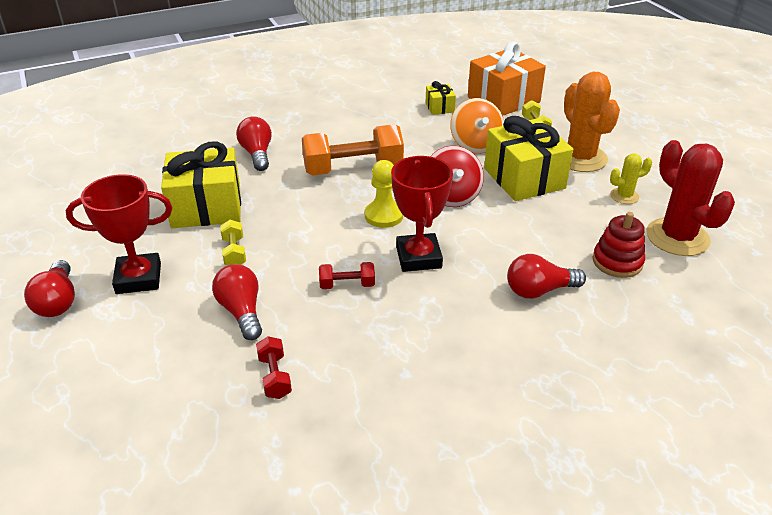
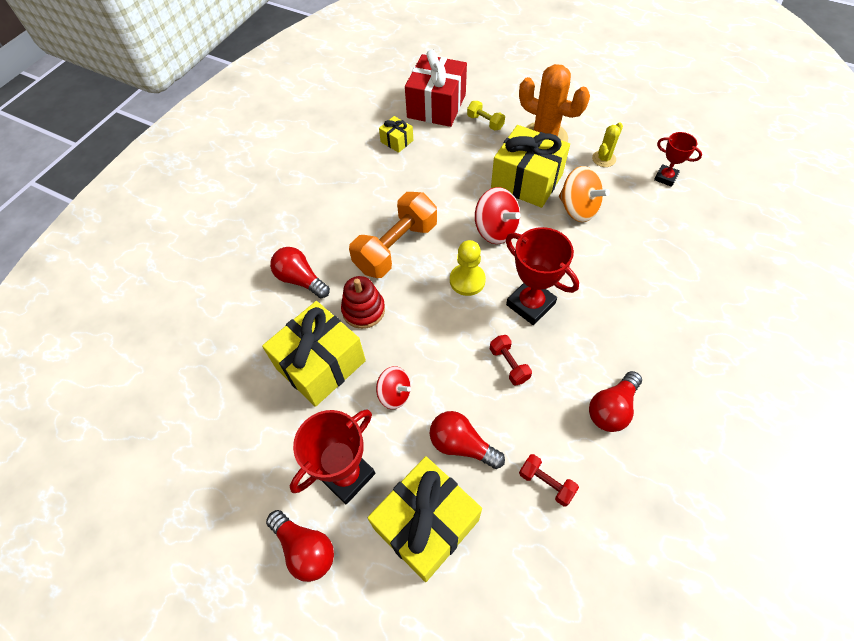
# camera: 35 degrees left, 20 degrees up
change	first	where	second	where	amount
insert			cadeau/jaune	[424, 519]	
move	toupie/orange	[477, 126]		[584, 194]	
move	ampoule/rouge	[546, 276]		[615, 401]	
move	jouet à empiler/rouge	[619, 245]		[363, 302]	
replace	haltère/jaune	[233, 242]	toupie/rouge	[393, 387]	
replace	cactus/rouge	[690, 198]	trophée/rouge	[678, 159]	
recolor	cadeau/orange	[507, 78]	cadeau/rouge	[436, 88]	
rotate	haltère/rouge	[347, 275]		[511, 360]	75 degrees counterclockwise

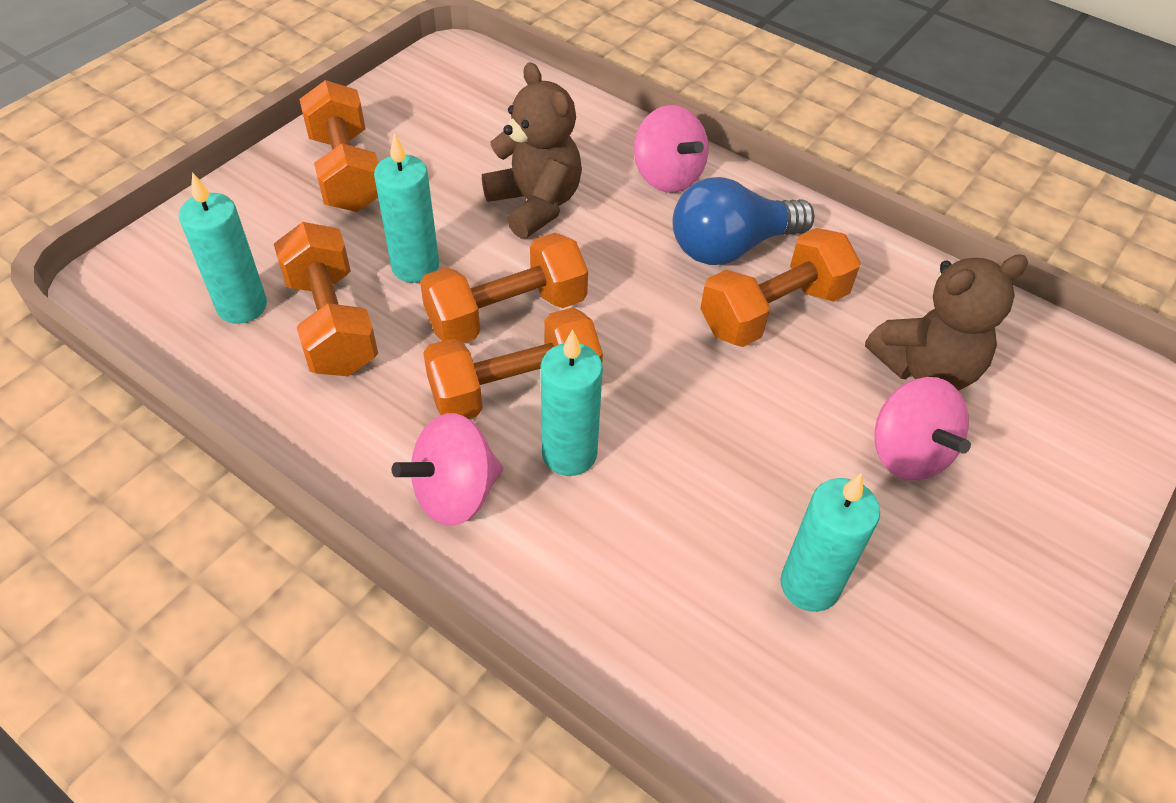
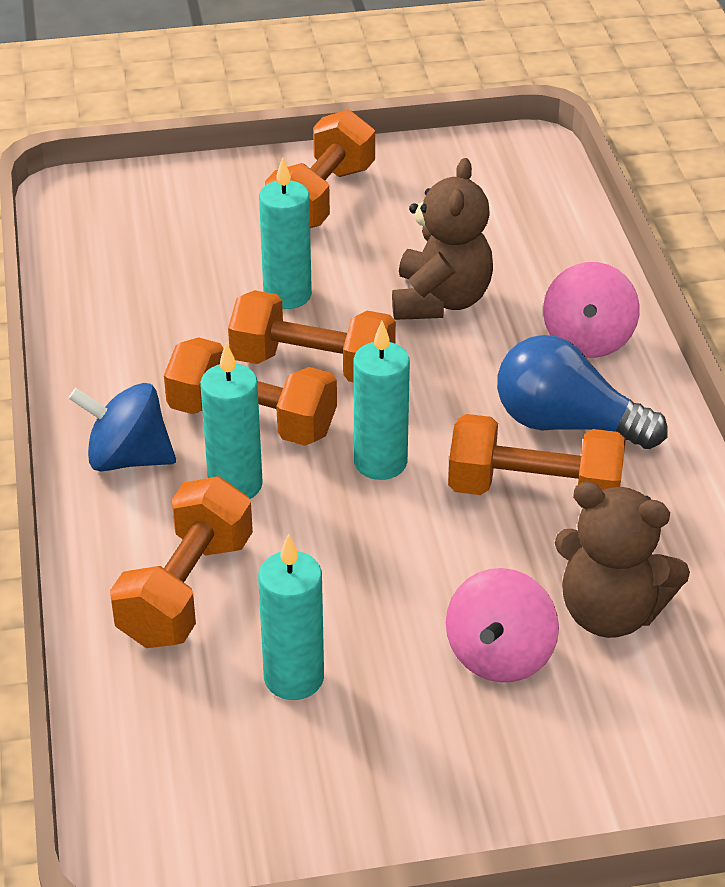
# camera: 45 degrees right, 10 degrees down
change	first	where	second	where	amount
move	bougie/turquoise	[223, 248]		[382, 400]	
move	haltère/orange	[326, 299]		[181, 562]	
recolor	toupie/rose	[447, 469]	toupie/bleu	[122, 427]	

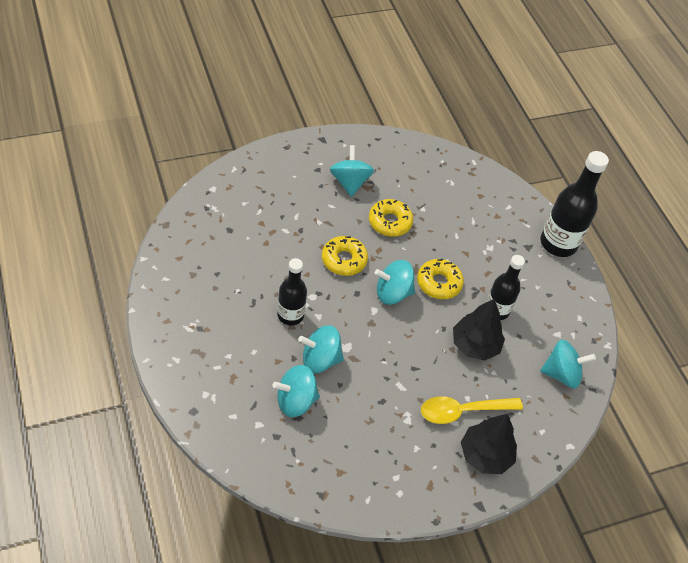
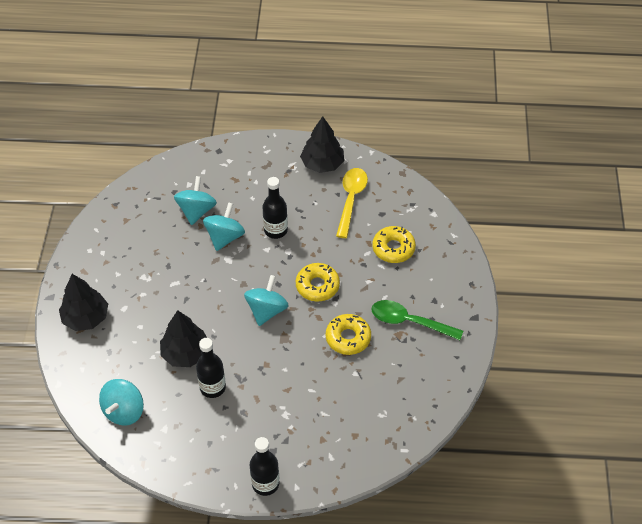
# camera: 120 degrees right, 0 degrees up
change	first	where	second	where	amount
insert			arbre/noir	[322, 144]	
move	beignet/jaune	[440, 279]		[394, 244]	
move	cuillère/jaune	[472, 410]		[352, 203]	
replace	toupie/turquoise	[352, 171]	cuillère/vert	[417, 320]	
resize	bouteille/noir	[574, 204]		[264, 466]	x0.64

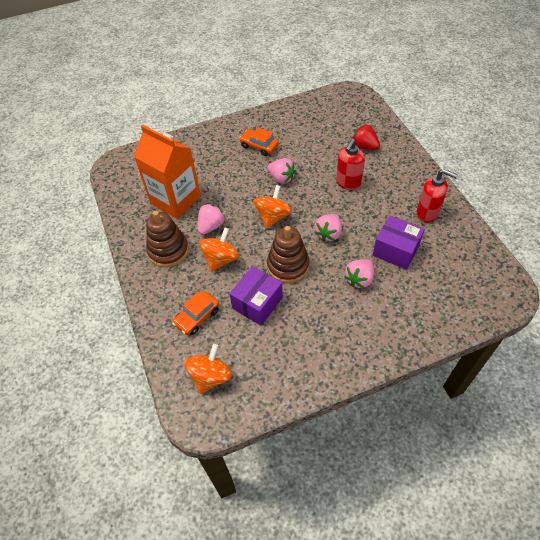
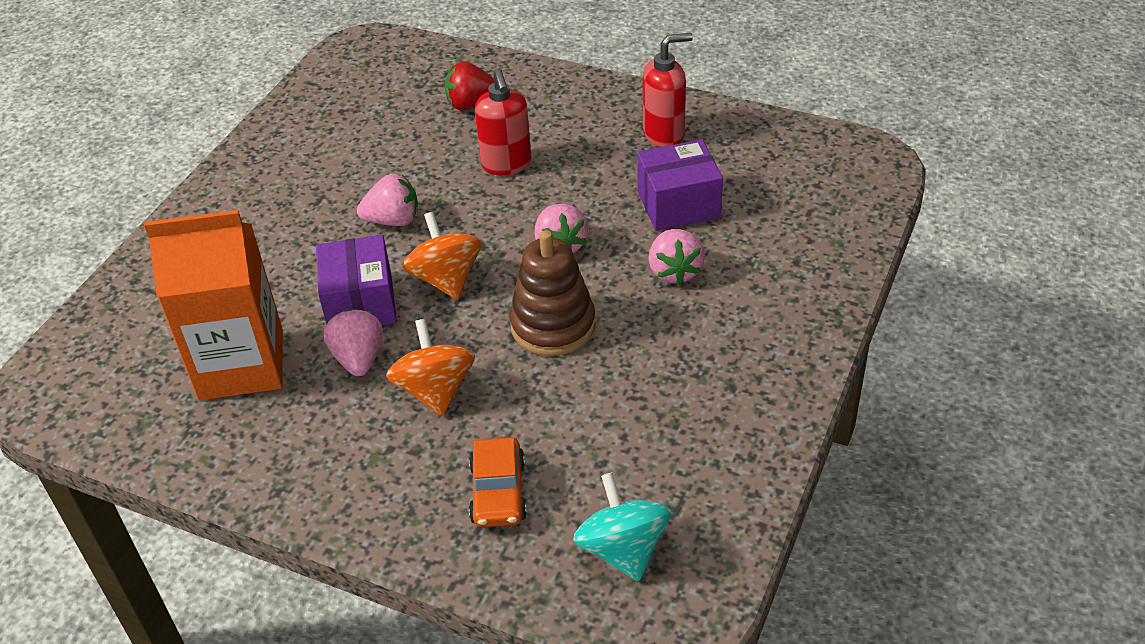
# camera: 45 degrees left, 10 degrees down
change	first	where	second	where	amount
delete	jouet à empiler/marron	[167, 239]			
delete	voiture/orange	[259, 141]			
move	boîte/violet	[256, 295]		[356, 280]	
recolor	toupie/orange	[208, 369]	toupie/turquoise	[622, 527]	

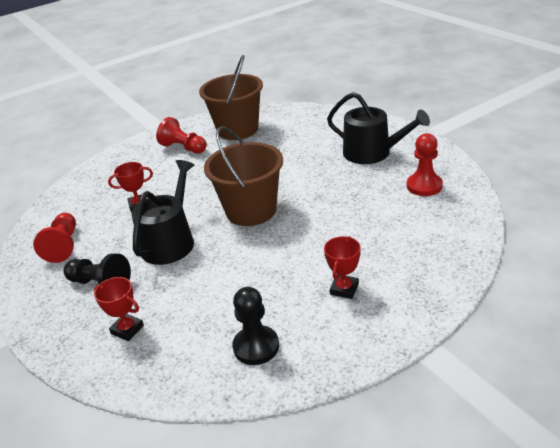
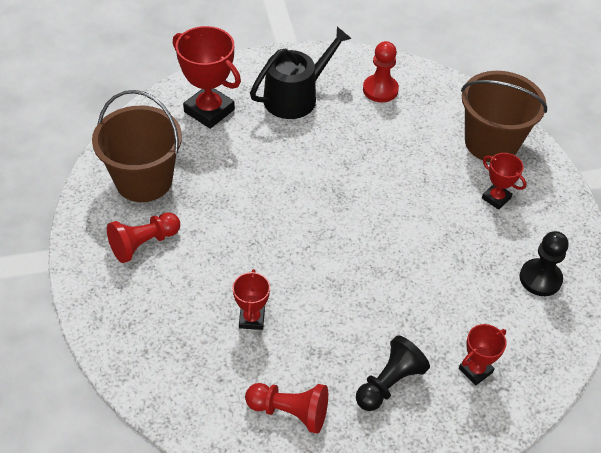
# camera: 75 degrees left, 15 degrees up
change	first	where	second	where	amount
delete	arrosoir/noir	[163, 212]			
insert			trophée/rouge	[207, 77]	
move	seau/marron	[243, 176]		[504, 116]	

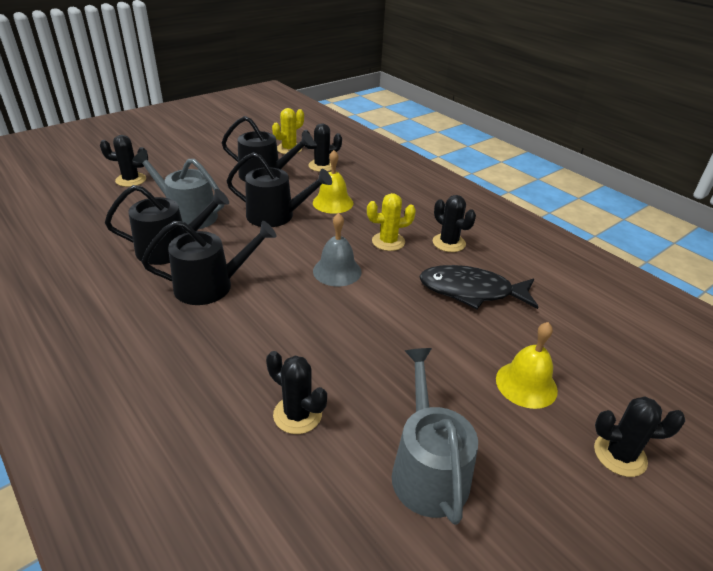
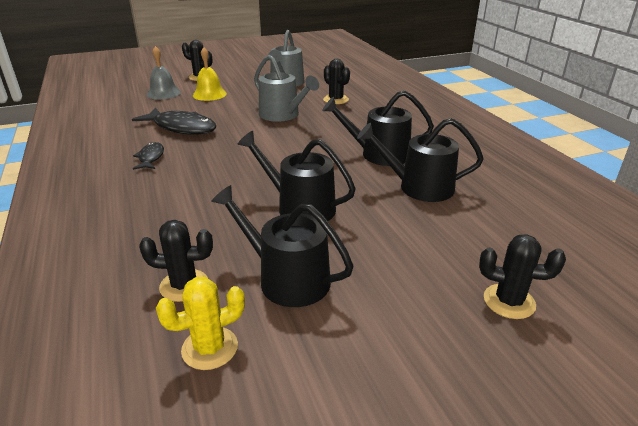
# camera: 160 degrees left, 5 degrees down
change	first	where	second	where	amount
delete	cloche/jaune	[333, 182]			
delete	cactus/jaune	[391, 222]			
move	arrosoir/gris	[178, 189]		[286, 88]	
move	cloche/gris	[337, 249]		[164, 72]	
replace	cactus/noir	[454, 223]	poisson/noir	[148, 156]	

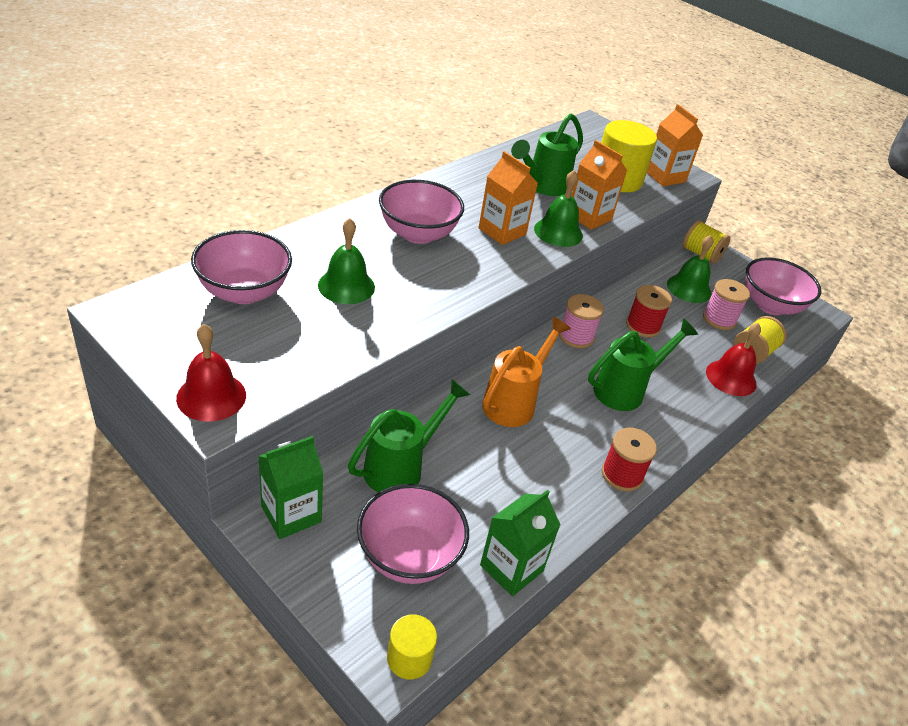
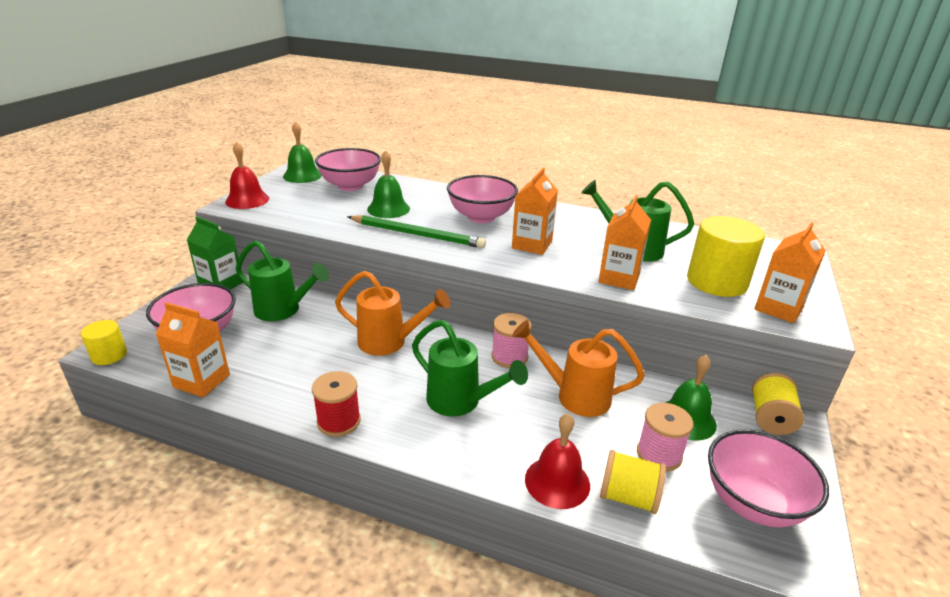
# camera: 70 degrees right, 10 degrees down
change	first	where	second	where	amount
insert			crayon/vert	[417, 231]	
move	cloche/vert	[558, 208]		[302, 152]	
replace	bobine/rouge	[649, 311]	arrosoir/orange	[578, 368]	
recolor	brique de lait/vert	[520, 543]	brique de lait/orange	[193, 349]	

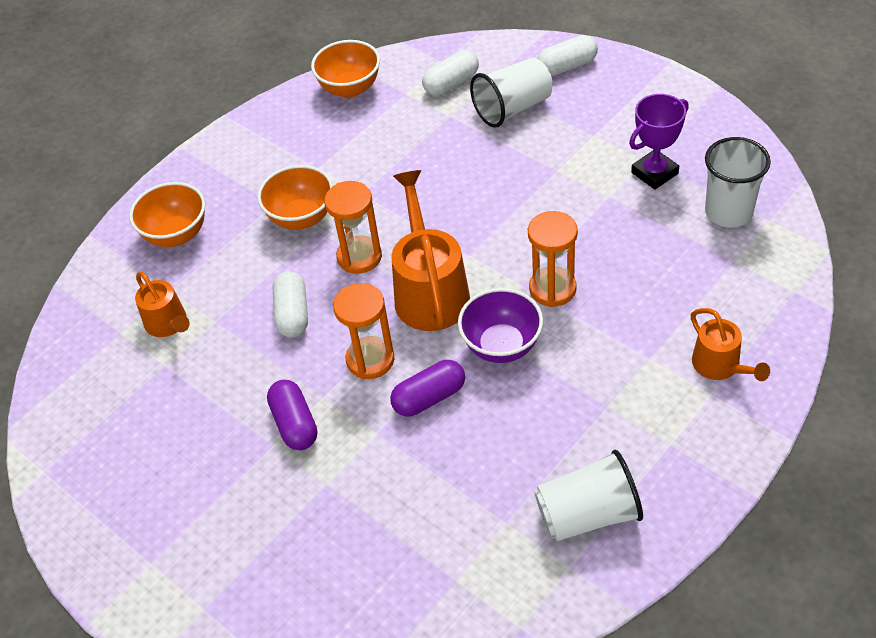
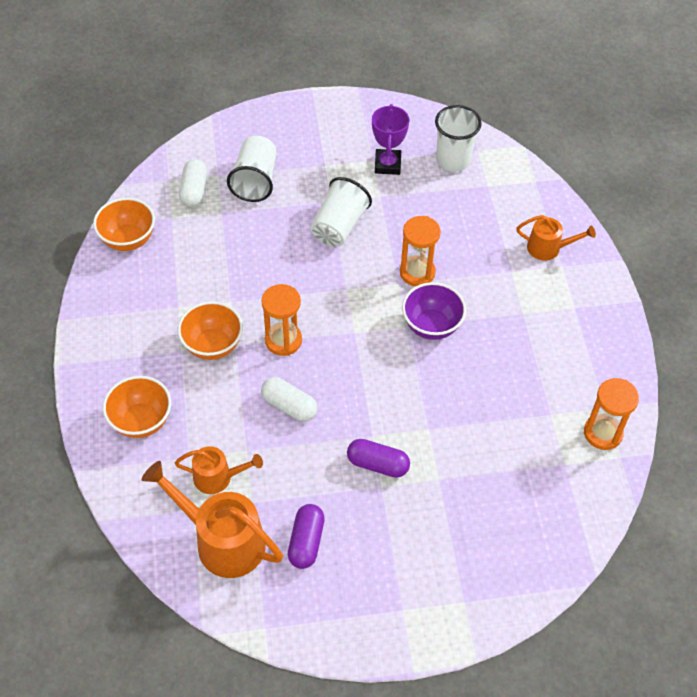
# camera: 55 degrees left, 5 degrees up
change	first	where	second	where	amount
delete	gélule/blanc	[567, 55]			
move	sablier/orange	[363, 331]		[611, 414]	
move	gélule/violet	[427, 388]		[306, 536]	
move	arrosoir/orange	[430, 250]		[212, 519]	
move	gobelet/blanc	[589, 495]		[341, 212]	

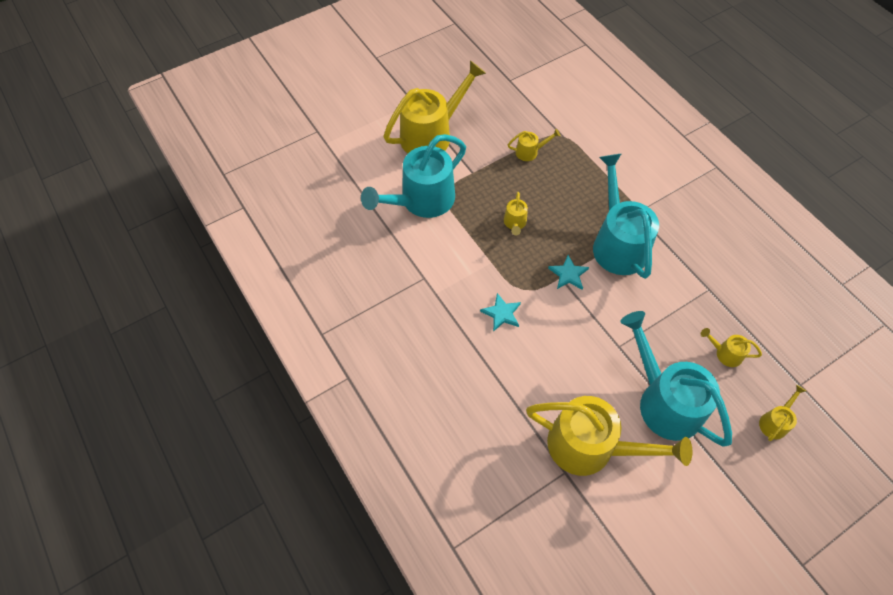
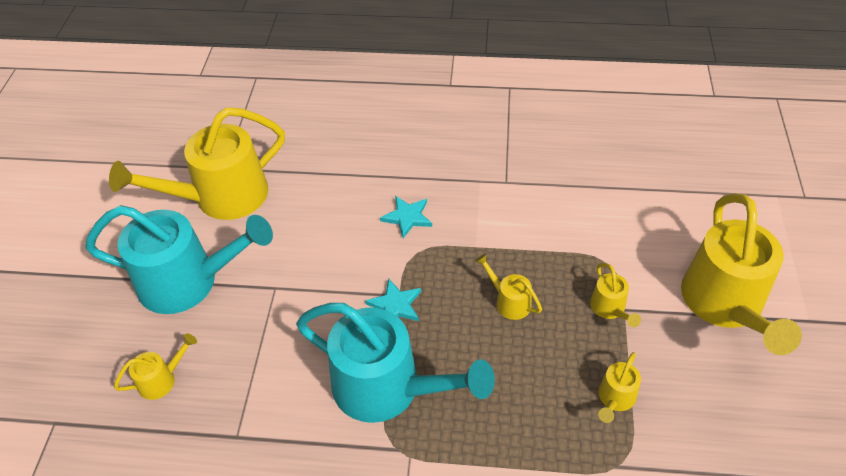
# camera: 130 degrees right, 10 degrees down
change	first	where	second	where	amount
delete	arrosoir/turquoise	[413, 176]			
move	arrosoir/jaune	[782, 413]		[615, 295]	

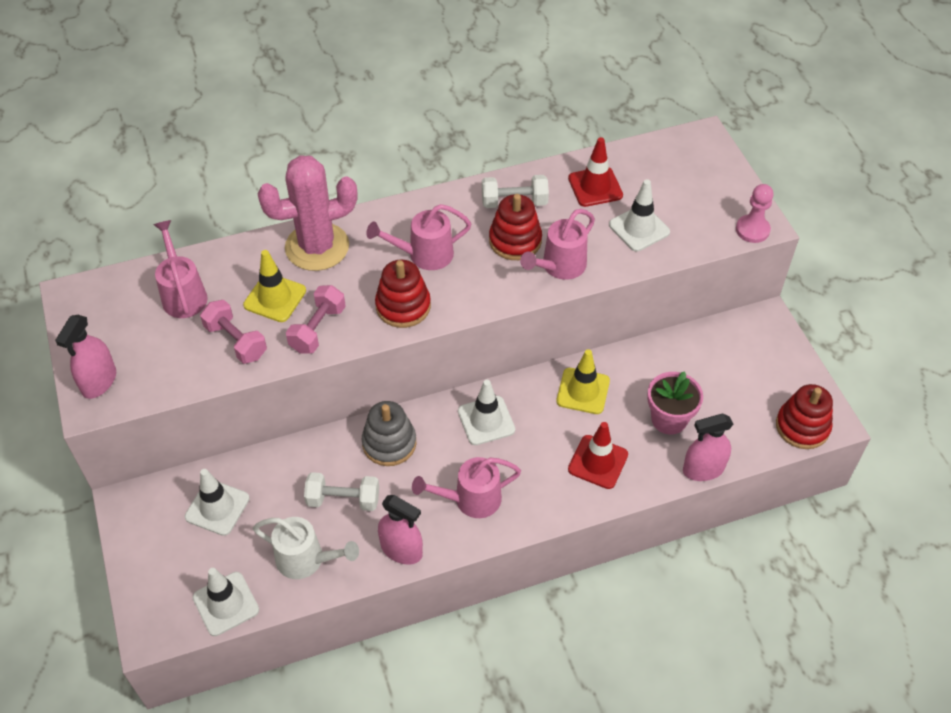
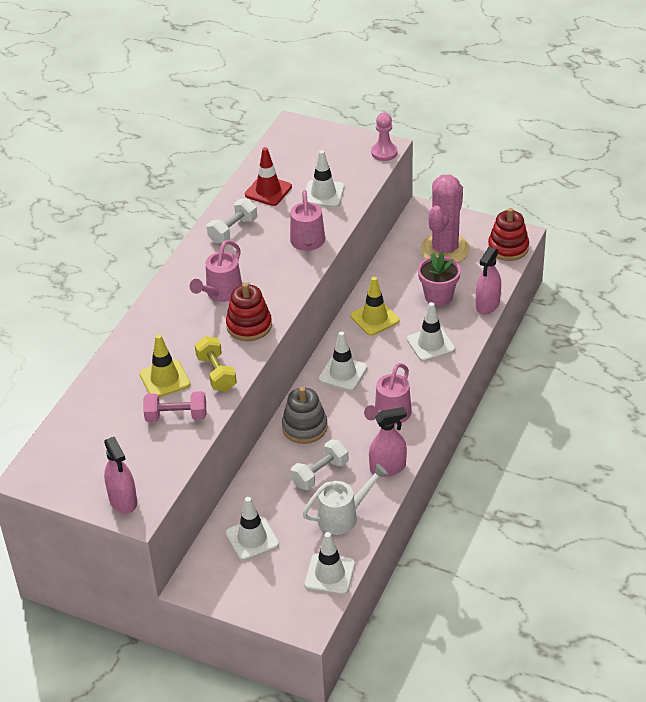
# camera: 45 degrees left, 10 degrees down
change	first	where	second	where	amount
delete	arrosoir/rose	[180, 269]			
delete	jouet à empiler/rouge	[515, 227]			
move	cactus/rose	[307, 213]		[445, 218]	
recolor	haltère/rose	[316, 319]	haltère/jaune	[216, 363]	
recolor	cône de chantier/rouge	[598, 455]	cône de chantier/blanc	[431, 331]	

